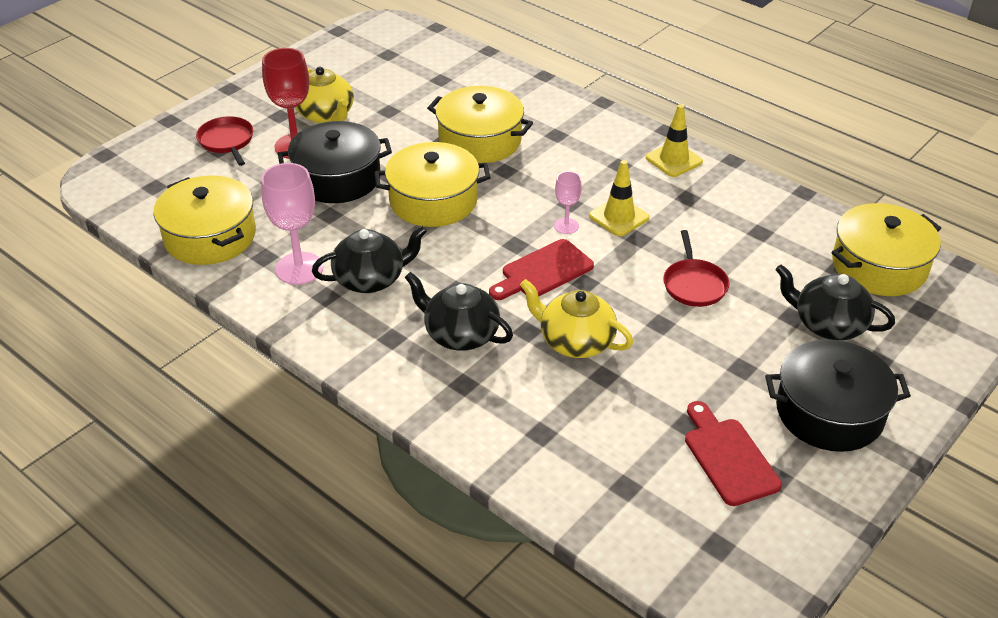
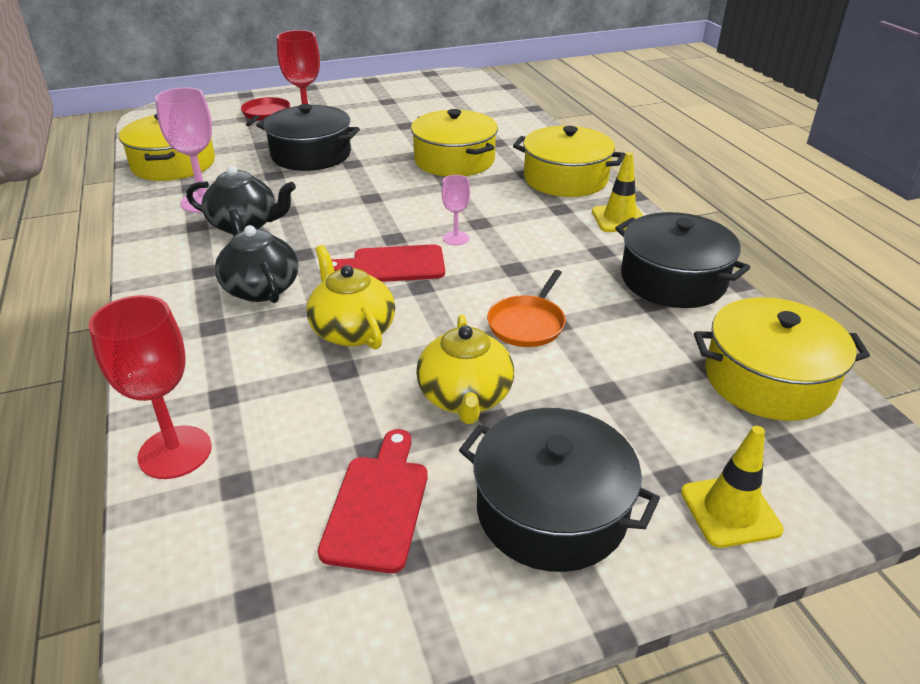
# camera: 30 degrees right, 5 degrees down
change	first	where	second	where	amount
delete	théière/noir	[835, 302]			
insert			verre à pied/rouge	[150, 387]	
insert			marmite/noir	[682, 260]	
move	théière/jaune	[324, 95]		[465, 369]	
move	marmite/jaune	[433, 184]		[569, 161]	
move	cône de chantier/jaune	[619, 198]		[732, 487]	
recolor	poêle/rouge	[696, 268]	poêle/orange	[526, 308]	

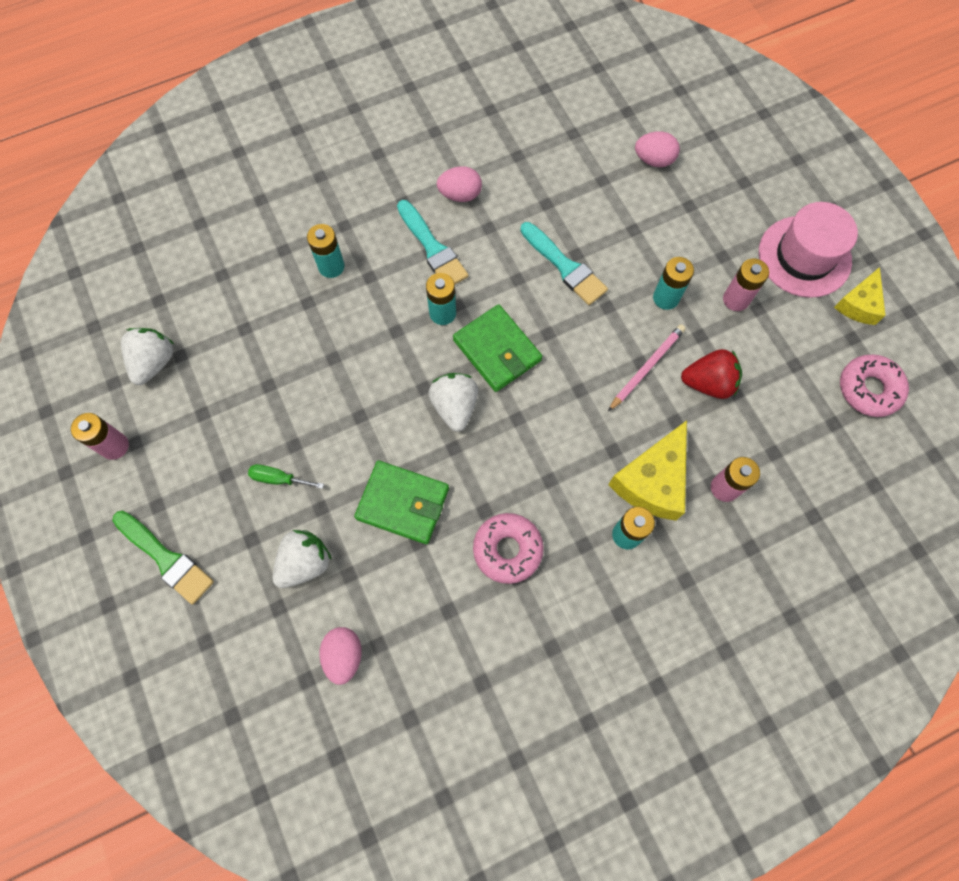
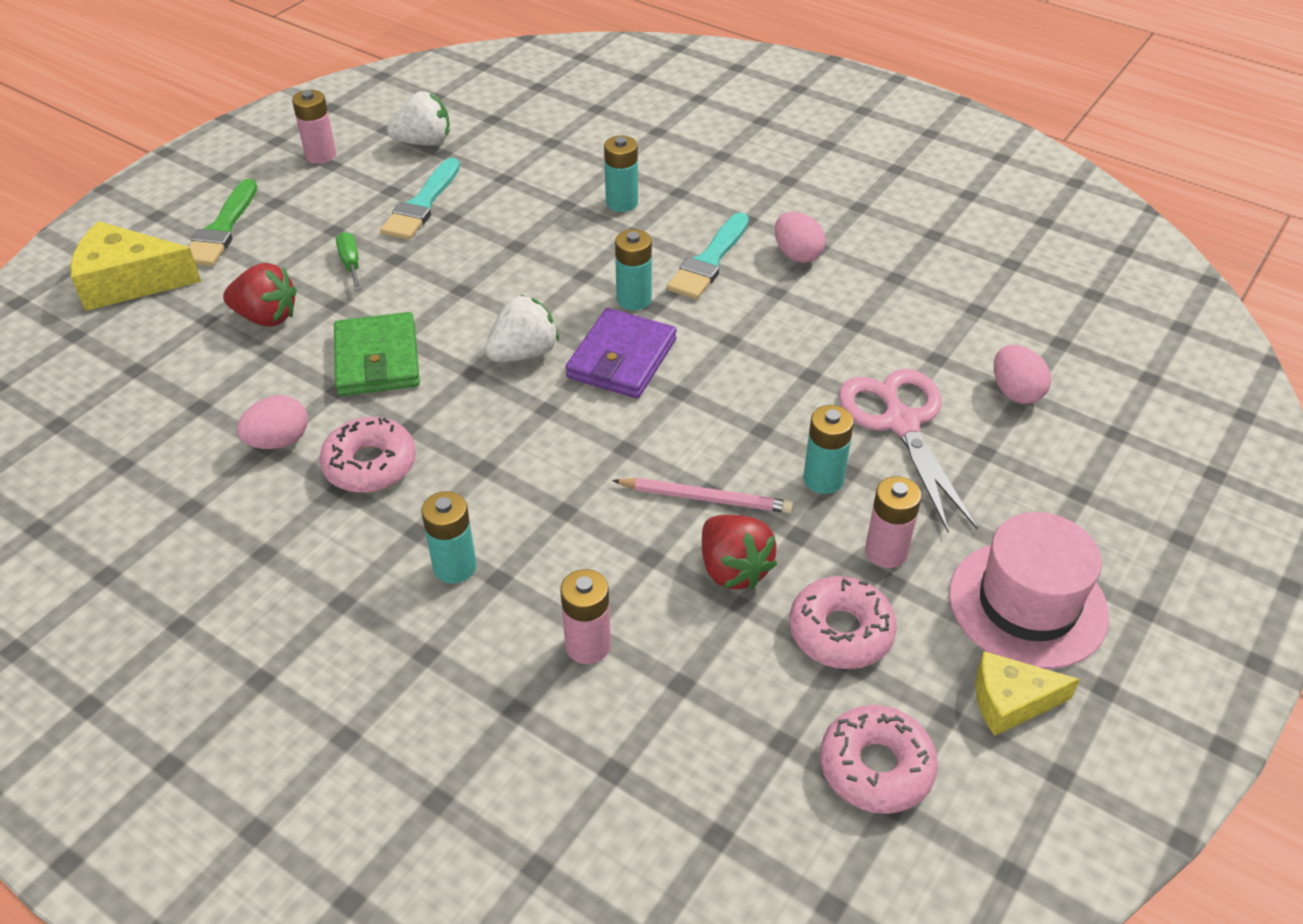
# camera: 60 degrees right, 25 degrees down
change	first	where	second	where	amount
insert			beignet/rose	[843, 622]	
insert			ciseaux/rose	[908, 451]	
move	œuf/rose	[340, 656]		[272, 422]	
move	pinceau/turquoise	[564, 263]		[420, 199]	
move	fromage/jaune	[647, 470]		[135, 266]	
recolor	fraise/blanc	[302, 559]	fraise/rouge	[260, 295]	
recolor	portefeuille/vert	[497, 348]	portefeuille/violet	[621, 353]	

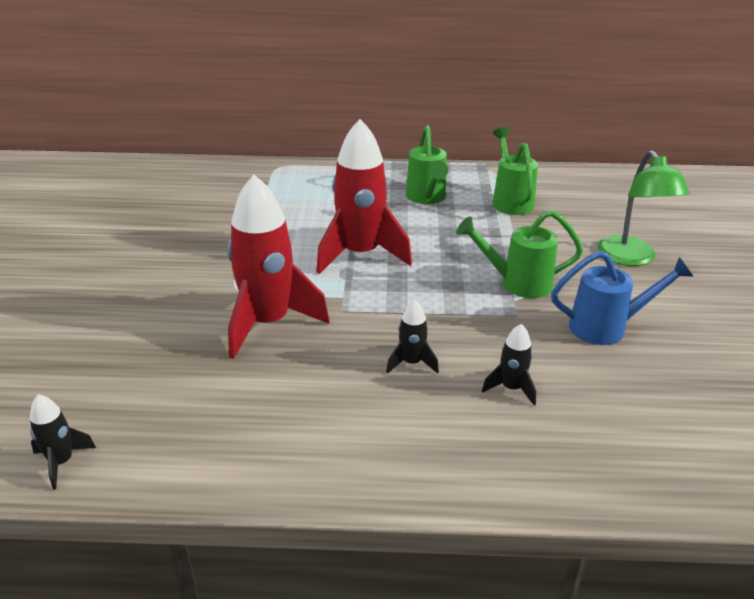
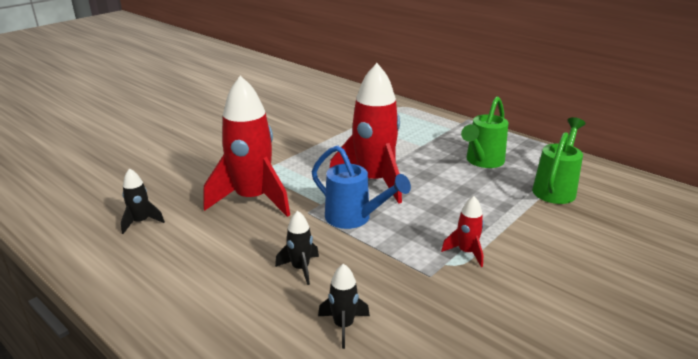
# camera: 40 degrees right, 5 degrees down
change	first	where	second	where	amount
delete	lampe/vert	[643, 208]			
move	fusée/noir	[63, 442]		[143, 201]	
move	arrosoir/bleu	[622, 298]		[361, 187]	
replace	arrosoir/vert	[519, 254]	fusée/rouge	[462, 231]	

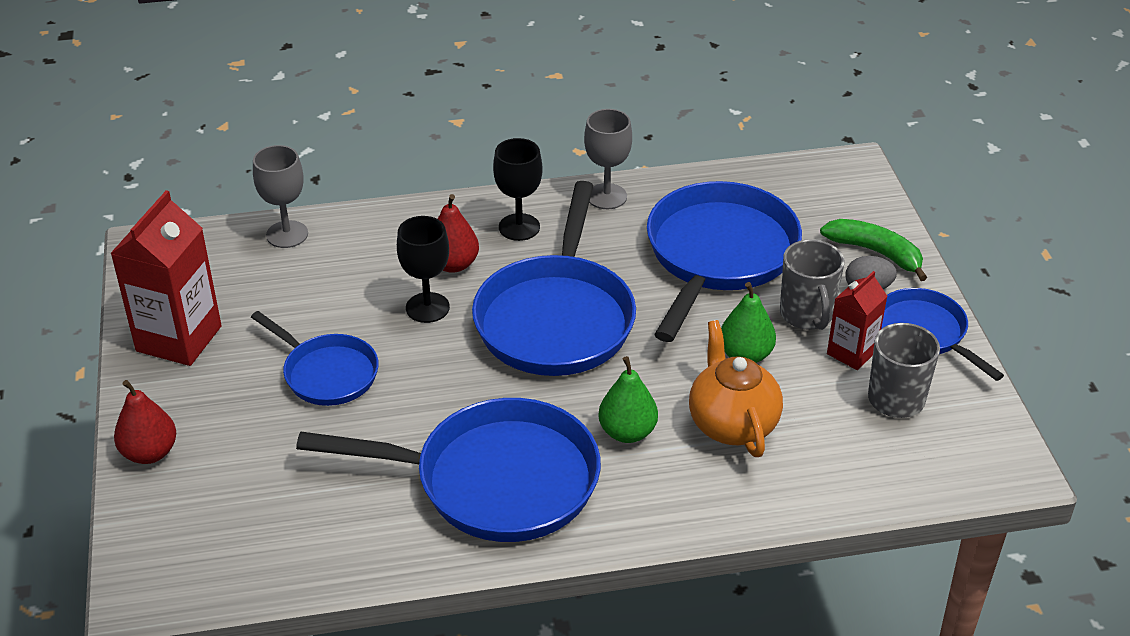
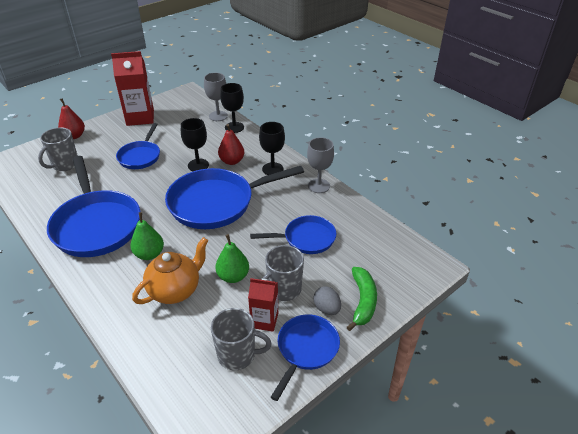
# camera: 60 degrees right, 0 degrees up
change	first	where	second	where	amount
insert			tasse/gris	[58, 149]	
insert			verre à pied/noir	[232, 108]	
resize	poêle/bleu	[724, 261]		[293, 234]	x0.56

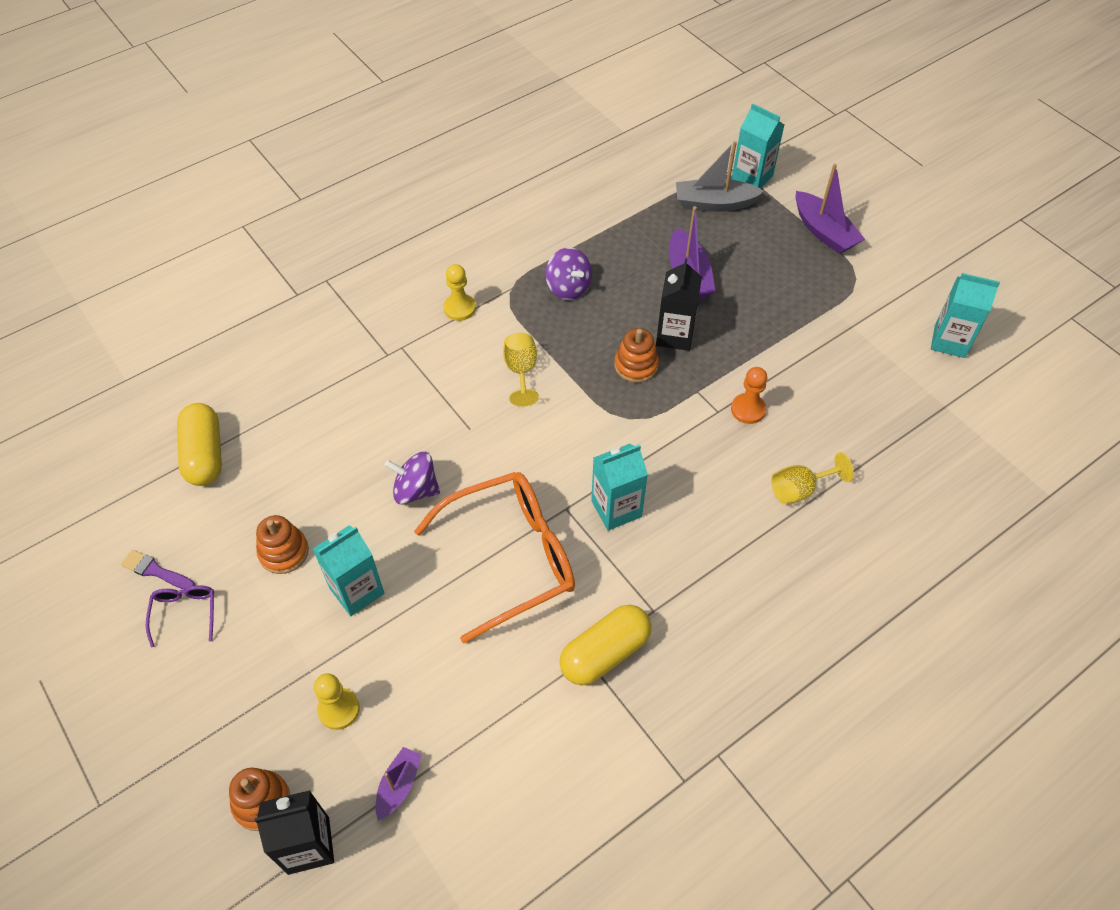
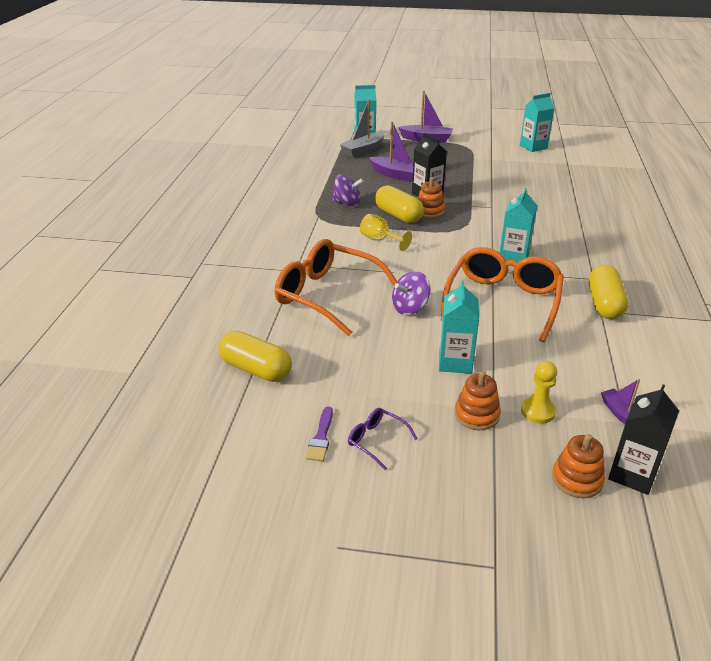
# camera: 45 degrees left, 20 degrees down
change	first	where	second	where	amount
delete	pion/jaune	[459, 292]			
delete	pion/orange	[749, 395]			
delete	verre à pied/jaune	[812, 478]			
insert			lunettes/orange	[336, 287]	
insert			gélule/jaune	[399, 204]	
move	jouet à empiler/orange	[282, 544]		[478, 400]	
rotate	pinceau/violet	[158, 570]		[319, 433]	60 degrees counterclockwise

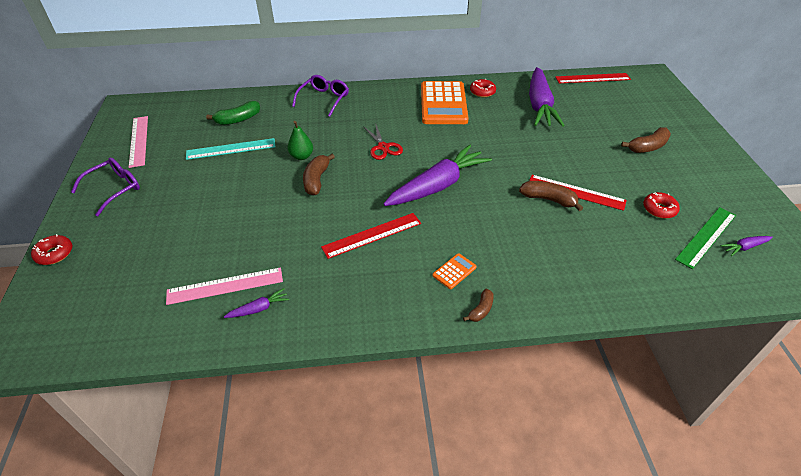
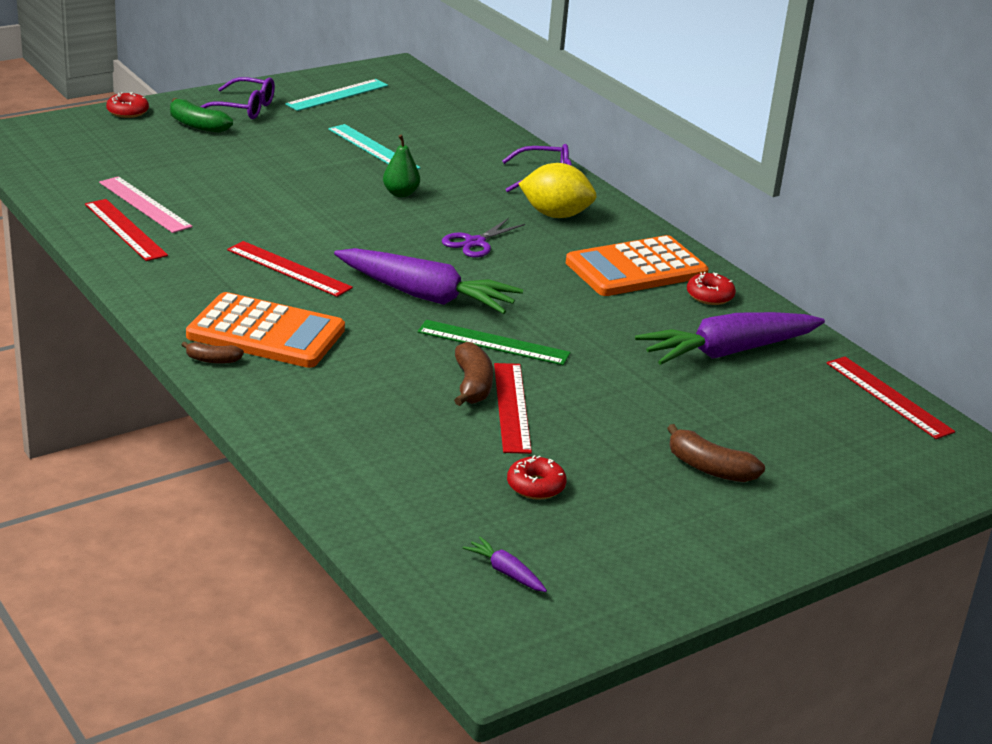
# camera: 60 degrees right, 15 degrees down
change	first	where	second	where	amount
delete	banane/marron	[319, 174]			
insert			citron/jaune	[557, 190]	
move	banane/vert	[233, 113]		[201, 115]	
move	règle/vert	[705, 238]		[494, 342]	
replace	carotte/violet	[256, 303]	règle/rouge	[126, 230]	
recolor	règle/rose	[138, 142]	règle/turquoise	[336, 95]	
recolor	ciseaux/rouge	[383, 141]	ciseaux/violet	[483, 238]	
resize	calculatrice/orange	[455, 271]		[265, 330]	x2.44

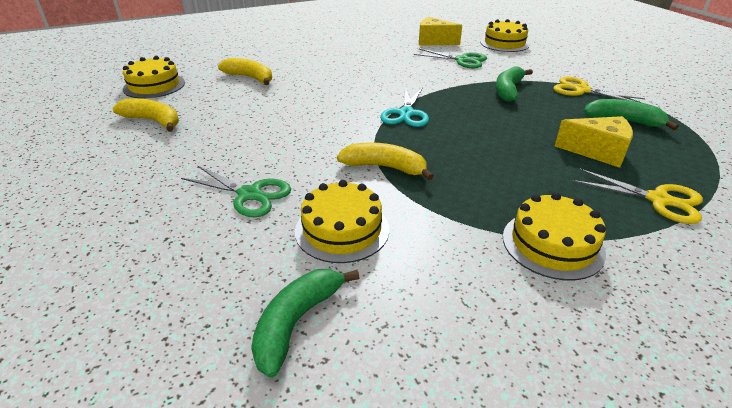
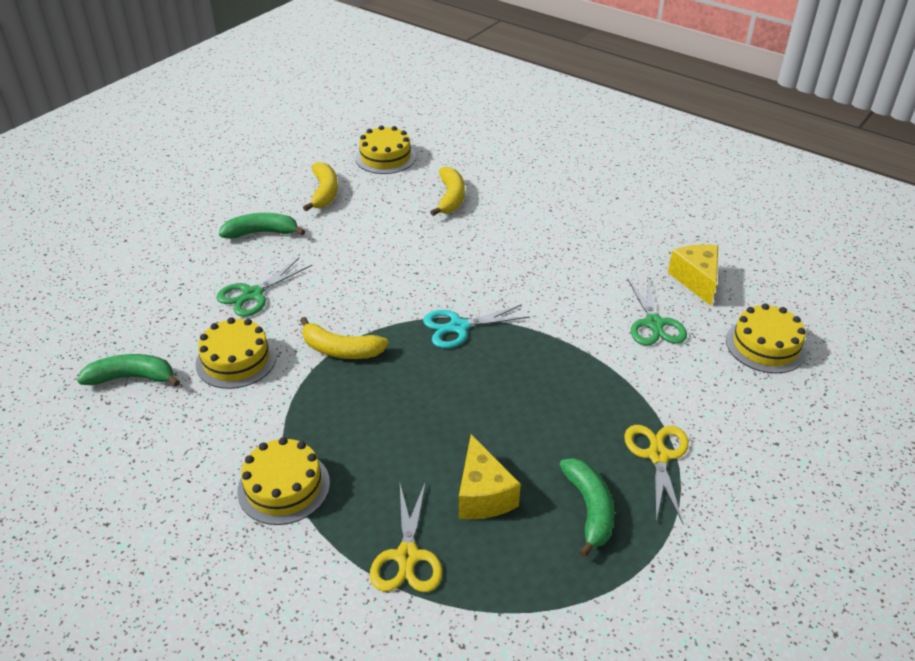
# camera: 60 degrees right, 5 degrees up
change	first	where	second	where	amount
move	banane/vert	[514, 84]		[262, 226]	
rotate	ciseaux/vert	[236, 191]		[264, 287]	45 degrees clockwise
rotate	banane/jaune	[385, 161]		[344, 338]	120 degrees clockwise

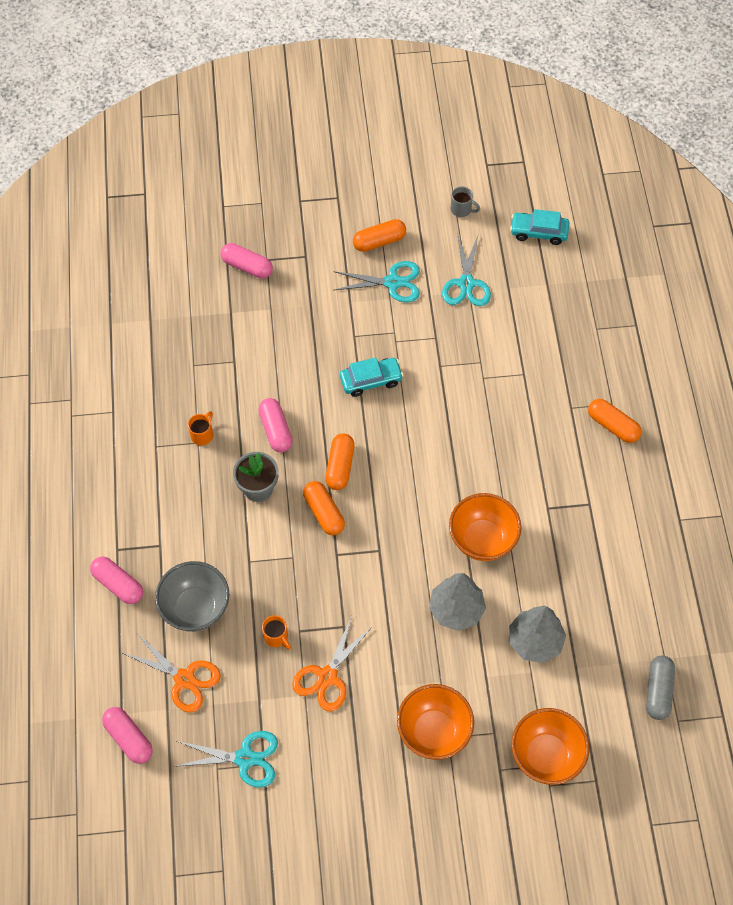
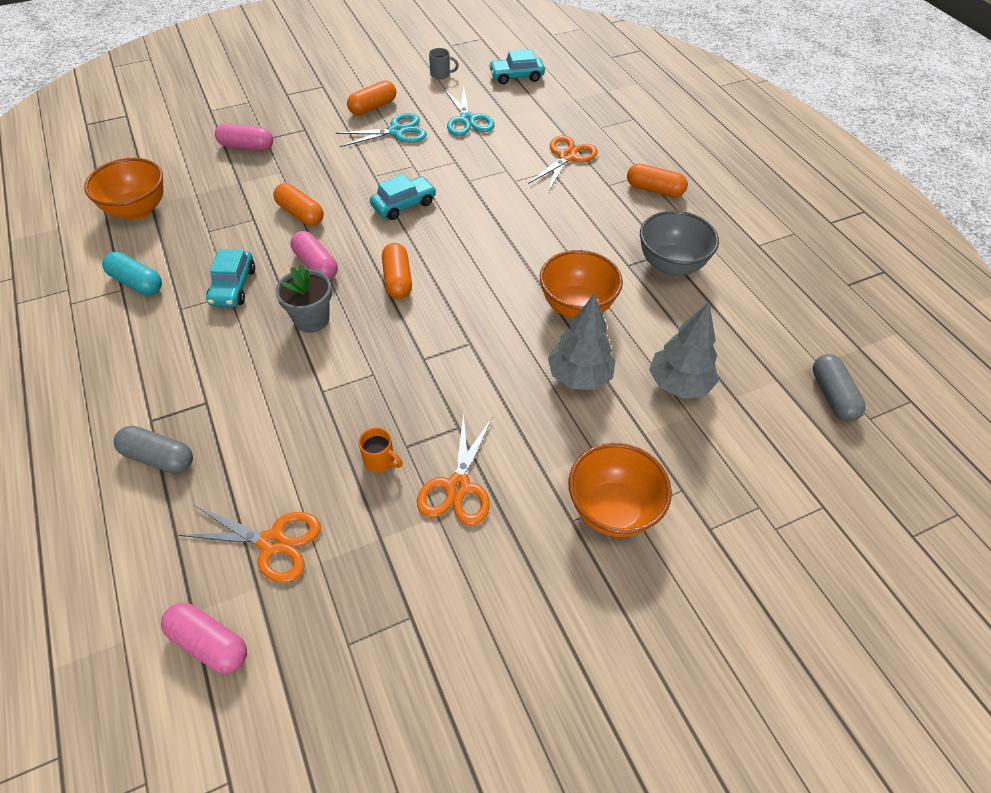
# camera: 20 degrees left, 10 degrees down
change	first	where	second	where	amount
delete	ciseaux/turquoise	[226, 759]			
insert			gélule/turquoise	[132, 273]	
insert			ciseaux/orange	[563, 163]	
move	bol/gris	[192, 596]		[679, 243]	
move	gélule/orange	[324, 508]		[298, 204]	
move	bol/orange	[550, 746]		[124, 189]	
replace	tasse/orange	[200, 428]	voiture/turquoise	[230, 278]	
recolor	gélule/rose	[116, 580]	gélule/gris	[153, 450]	

